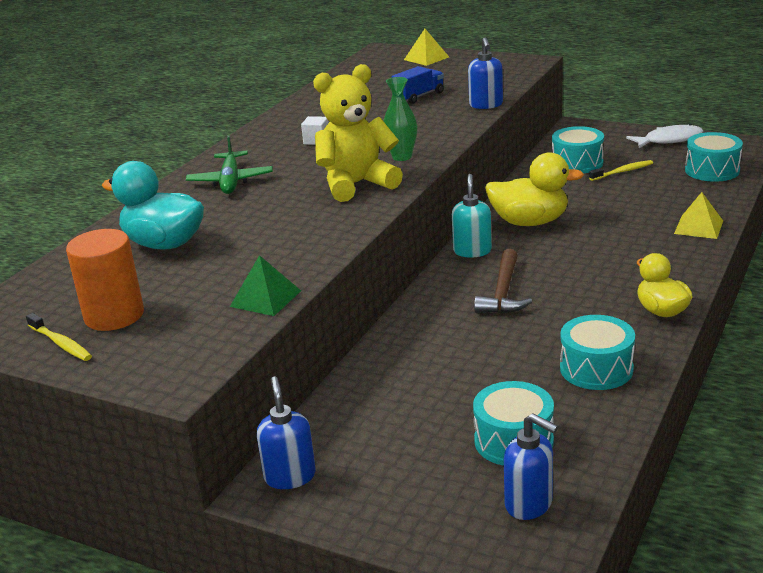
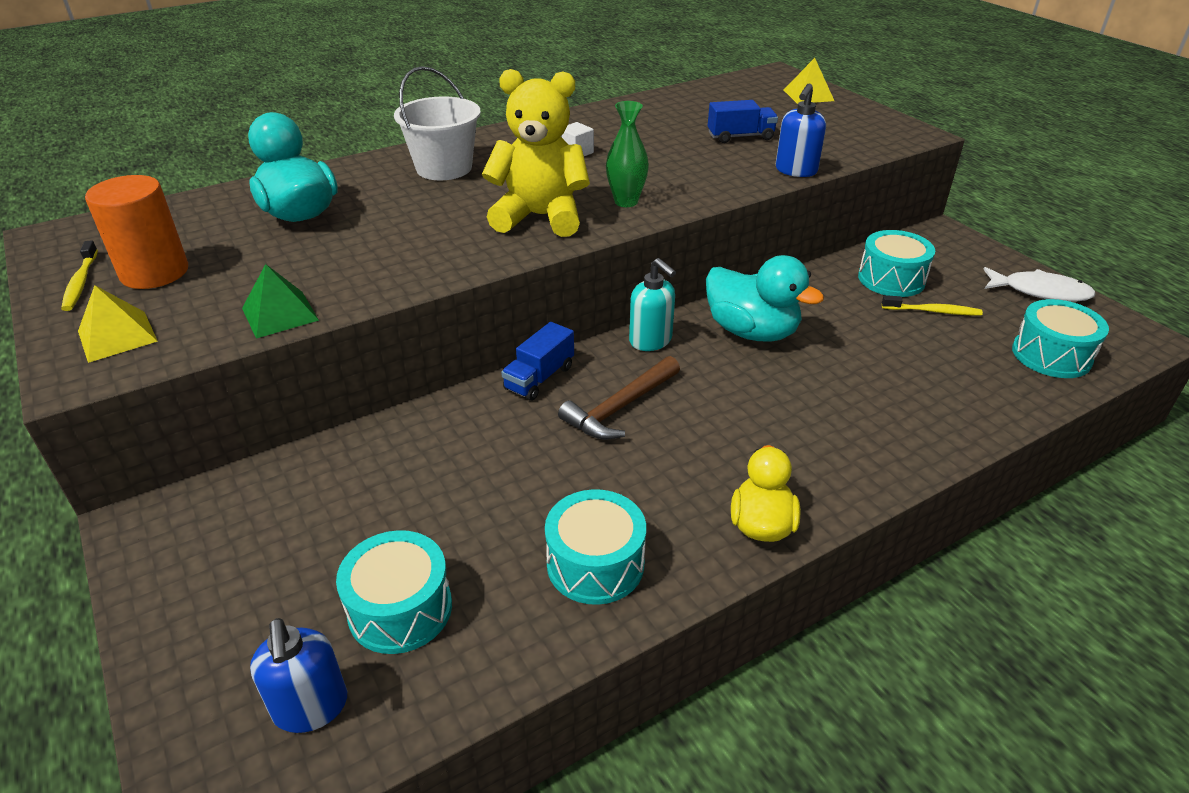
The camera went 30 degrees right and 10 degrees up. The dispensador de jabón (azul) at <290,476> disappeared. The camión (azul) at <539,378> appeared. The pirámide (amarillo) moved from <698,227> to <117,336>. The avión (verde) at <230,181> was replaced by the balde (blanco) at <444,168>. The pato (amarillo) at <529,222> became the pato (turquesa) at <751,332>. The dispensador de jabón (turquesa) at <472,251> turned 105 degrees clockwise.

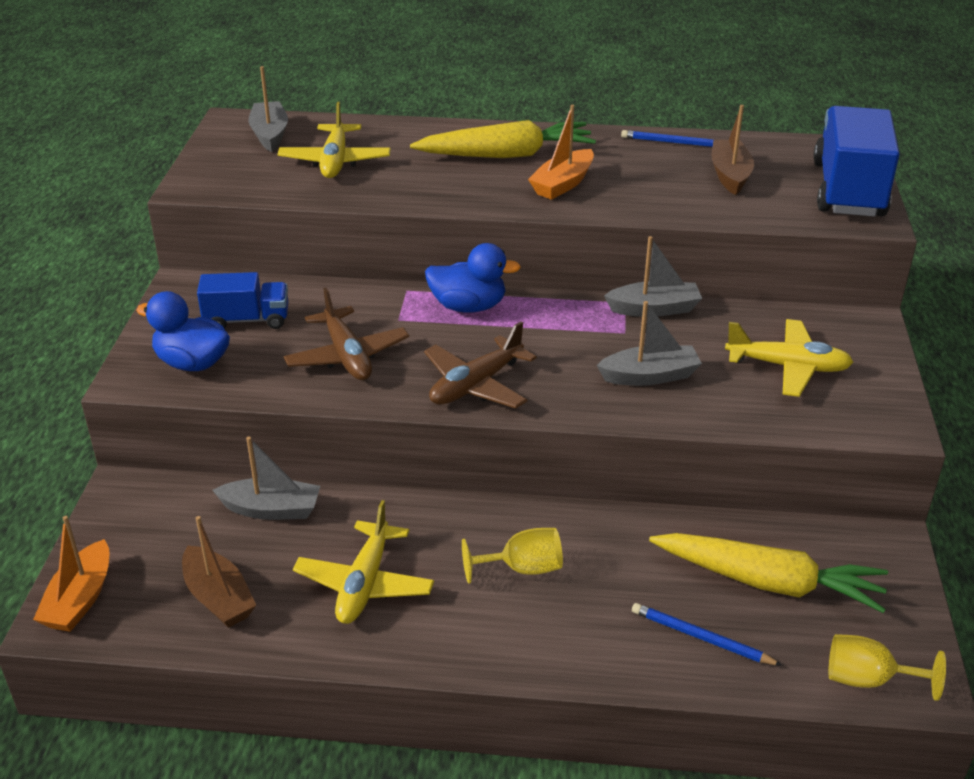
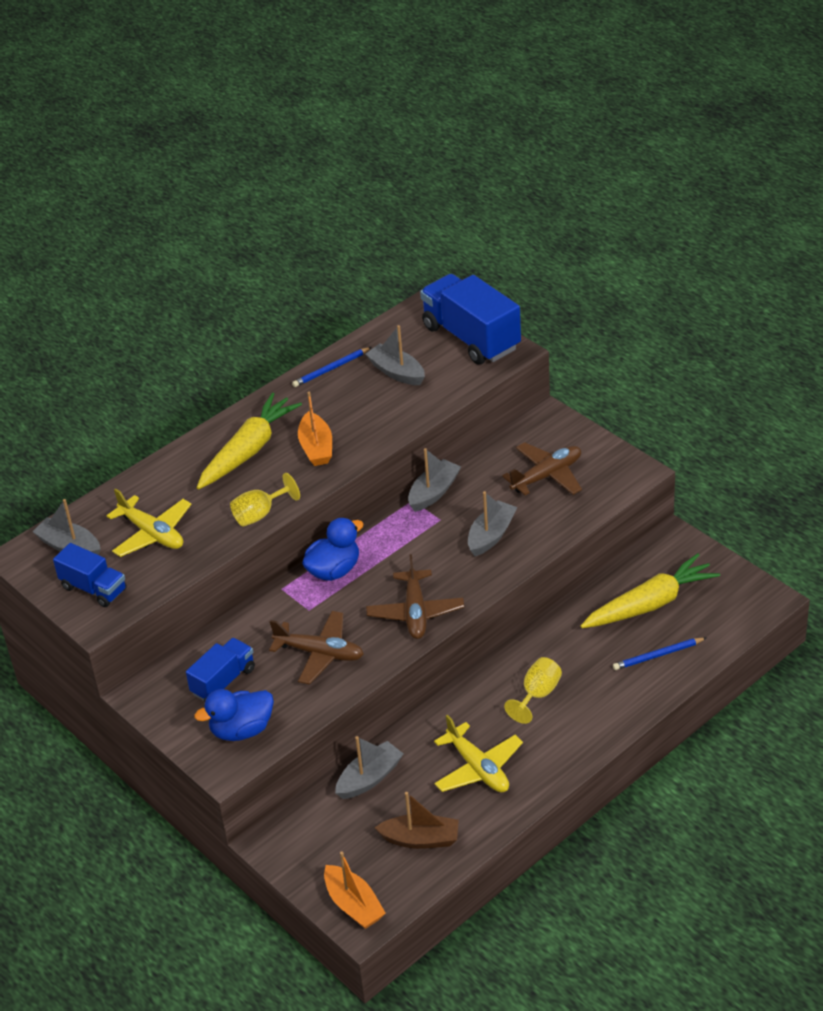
The camera went 45 degrees left and 5 degrees up. The camión (azul) at <94,589> appeared. The copa (amarillo) moved from <868,680> to <260,514>. The barco (marrón) at <730,175> became the barco (gris) at <396,372>. The avión (amarillo) at <787,367> became the avión (marrón) at <547,476>.

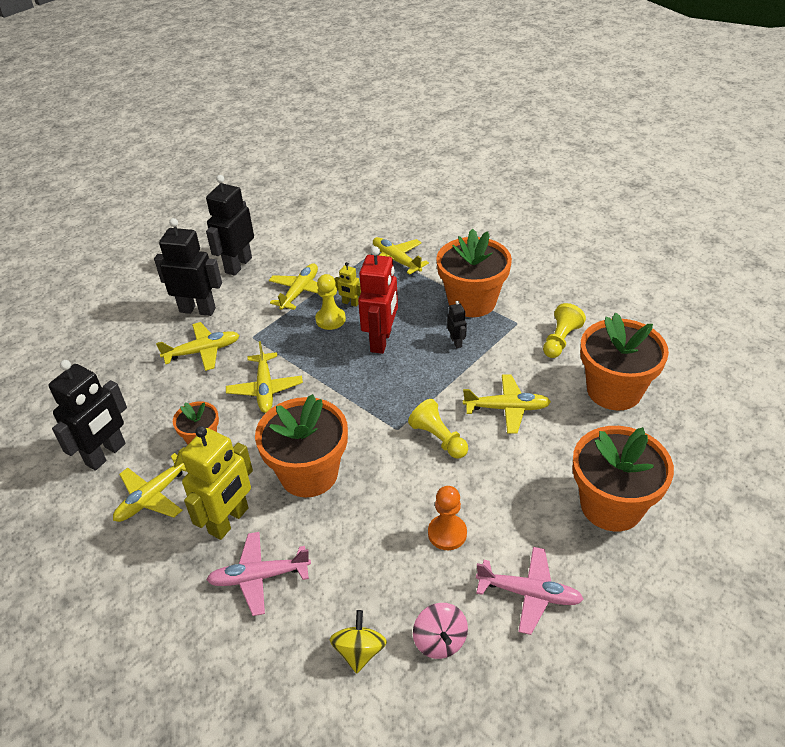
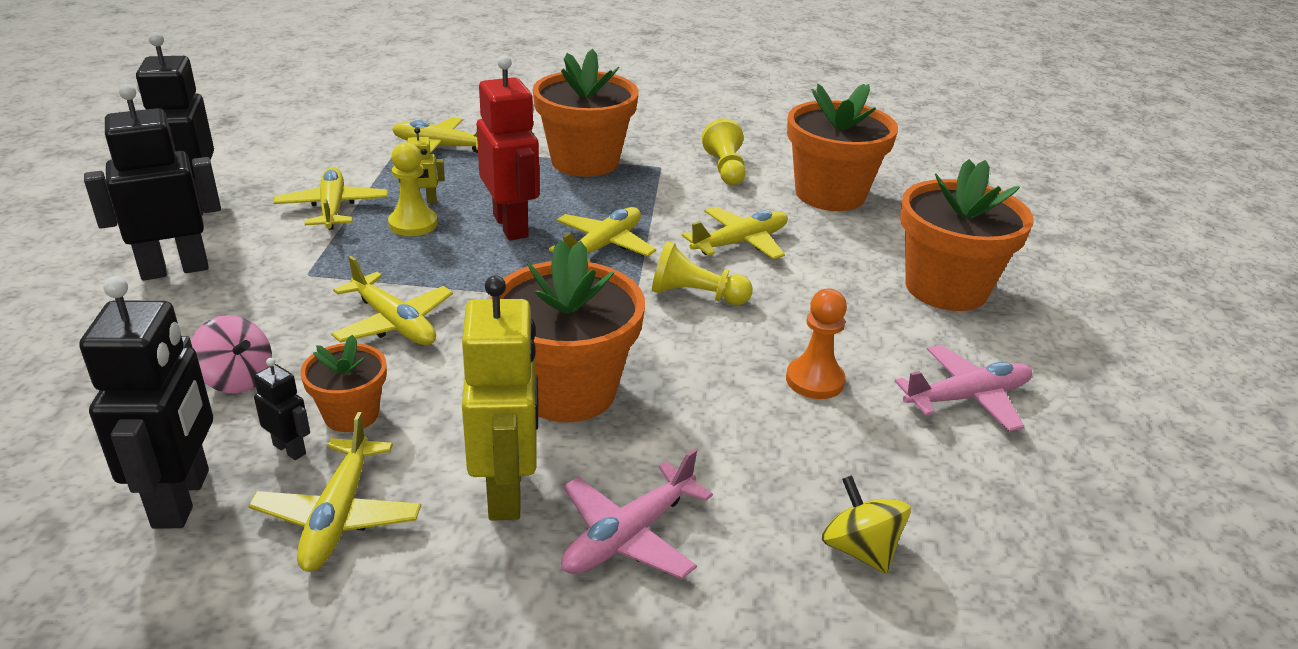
The camera went 40 degrees left and 10 degrees down. The avión (amarillo) moved from <202,351> to <603,246>. The peonza (rosa) moved from <440,641> to <237,379>. The robot (negro) moved from <456,342> to <290,449>.

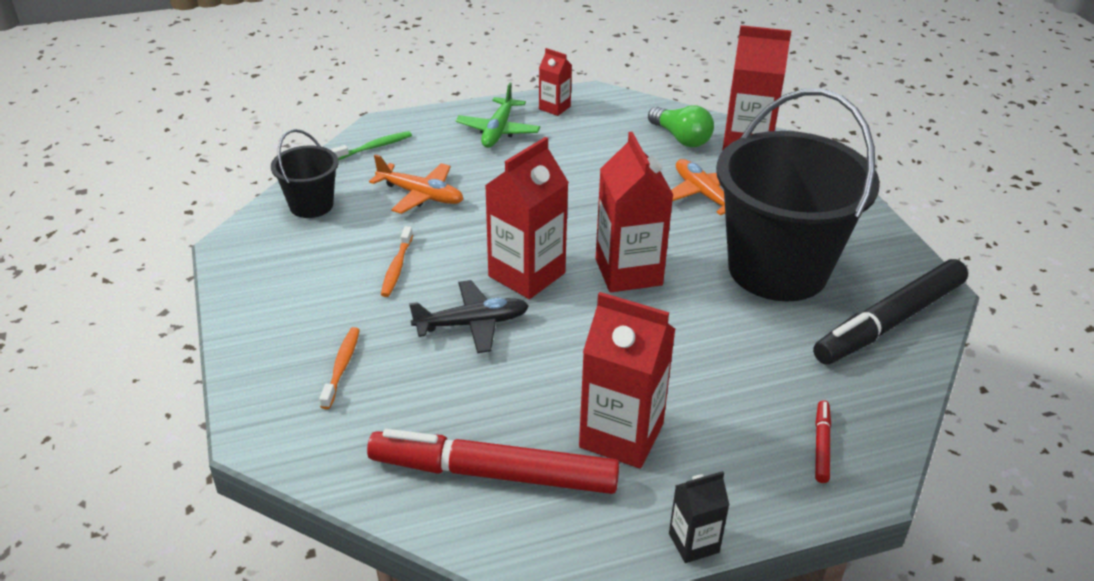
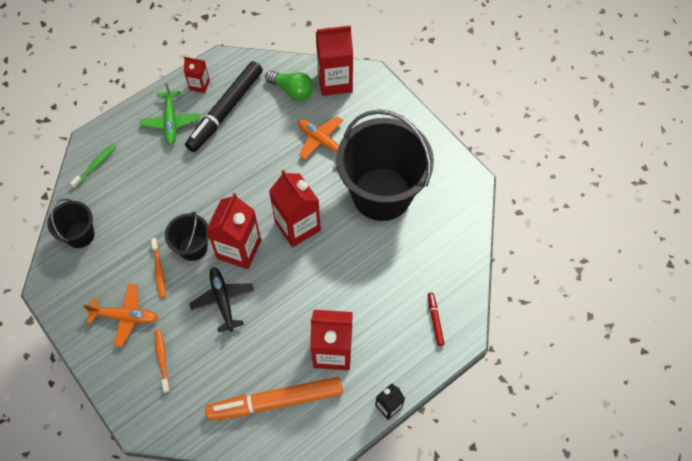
The camera went 20 degrees left and 25 degrees up. The balde (negro) at <193,247> appeared. The avión (naranja) moved from <421,195> to <125,316>. The rotulador (negro) moved from <889,322> to <226,110>. The rotulador (rojo) at <493,474> became the rotulador (naranja) at <275,401>. The avión (negro) at <472,324> turned 75 degrees counterclockwise.

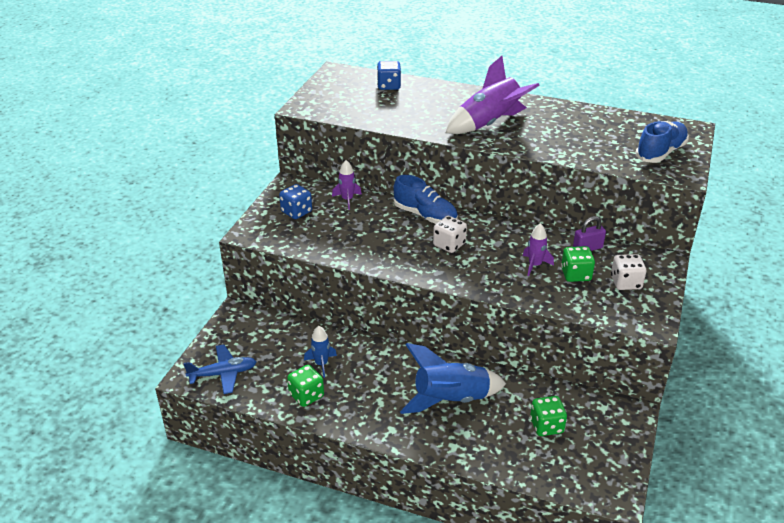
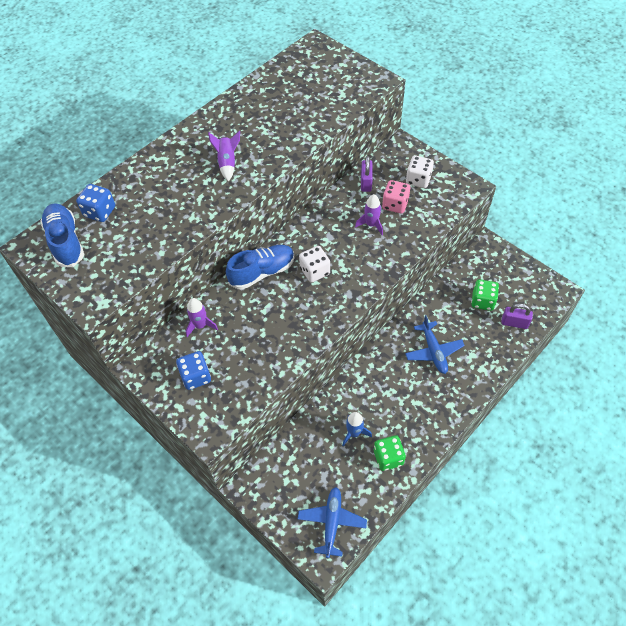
The camera went 65 degrees left and 20 degrees up. The candado (morado) at <514,323> appeared. The zapato (azul) moved from <660,153> to <66,242>. The cohete (azul) at <450,399> was replaced by the avión (azul) at <433,351>. The dado (verde) at <575,274> became the dado (rosa) at <395,204>. The cohete (morado) at <489,124> changed to 0.51 times the size.

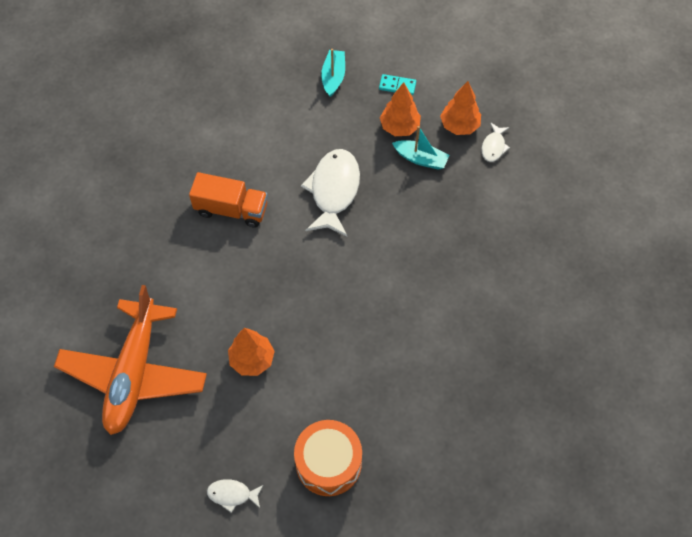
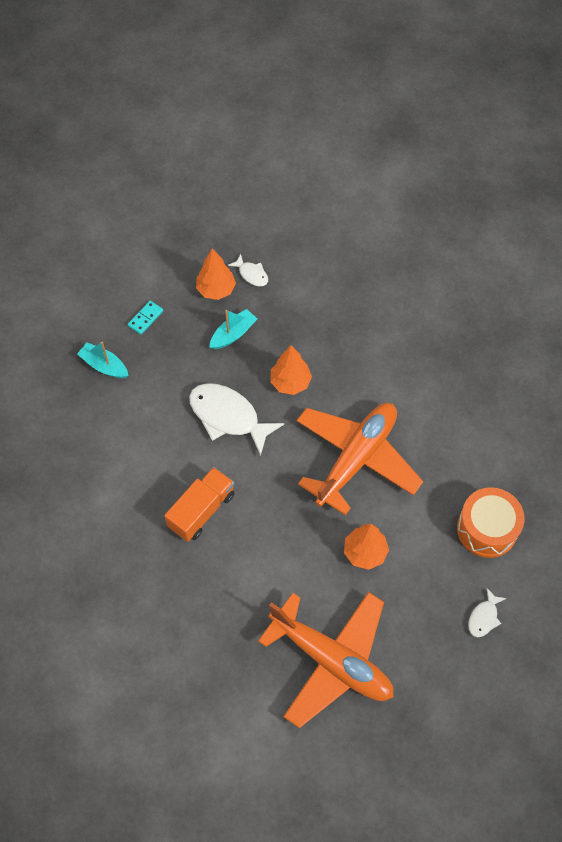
The camera went 65 degrees left and 0 degrees up. The avión (naranja) at <356,459> appeared. The árbol (naranja) moved from <399,127> to <290,382>.

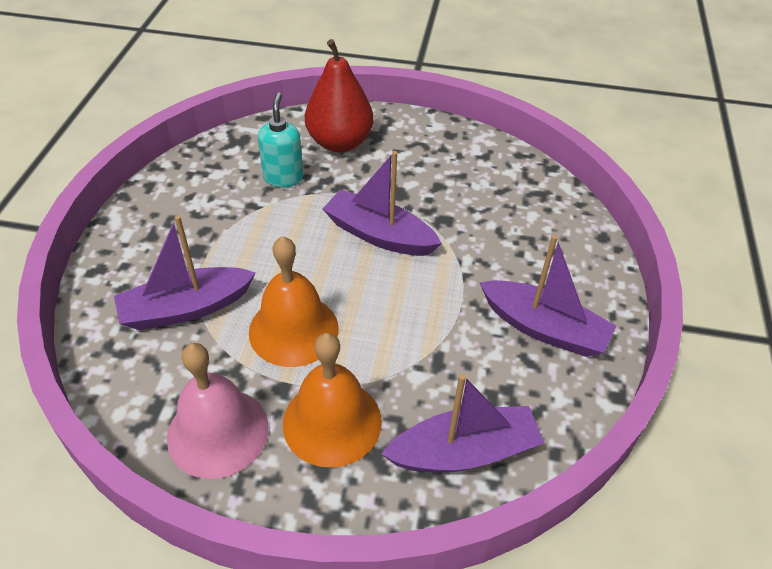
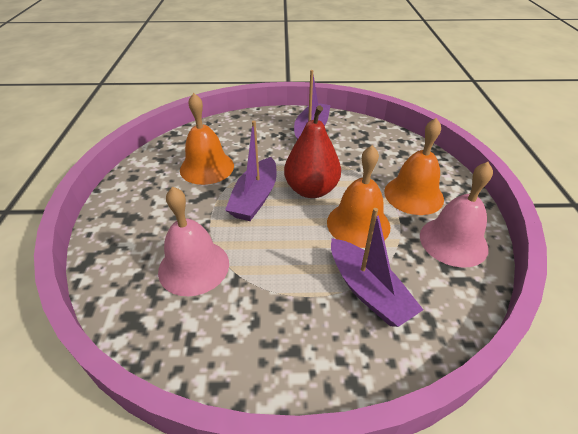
The camera went 100 degrees left and 5 degrees down. The barco (morado) at <464,451> disappeared. The campana (naranja) at <207,167> appeared. The pera (rojo) moved from <339,142> to <311,190>. The dispensador de jabón (turquesa) at <283,178> was replaced by the campana (rosa) at <194,267>.

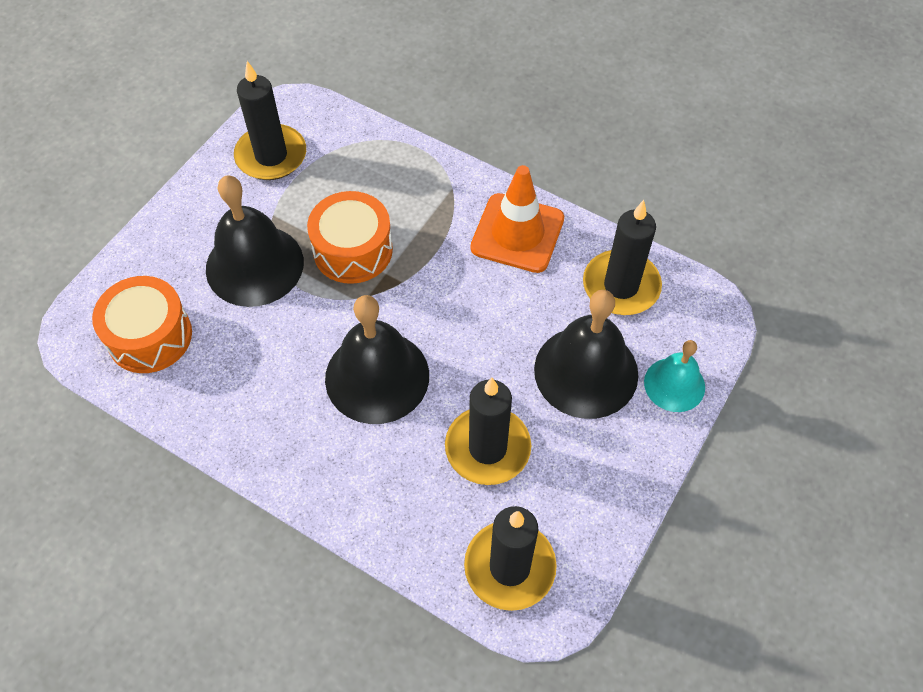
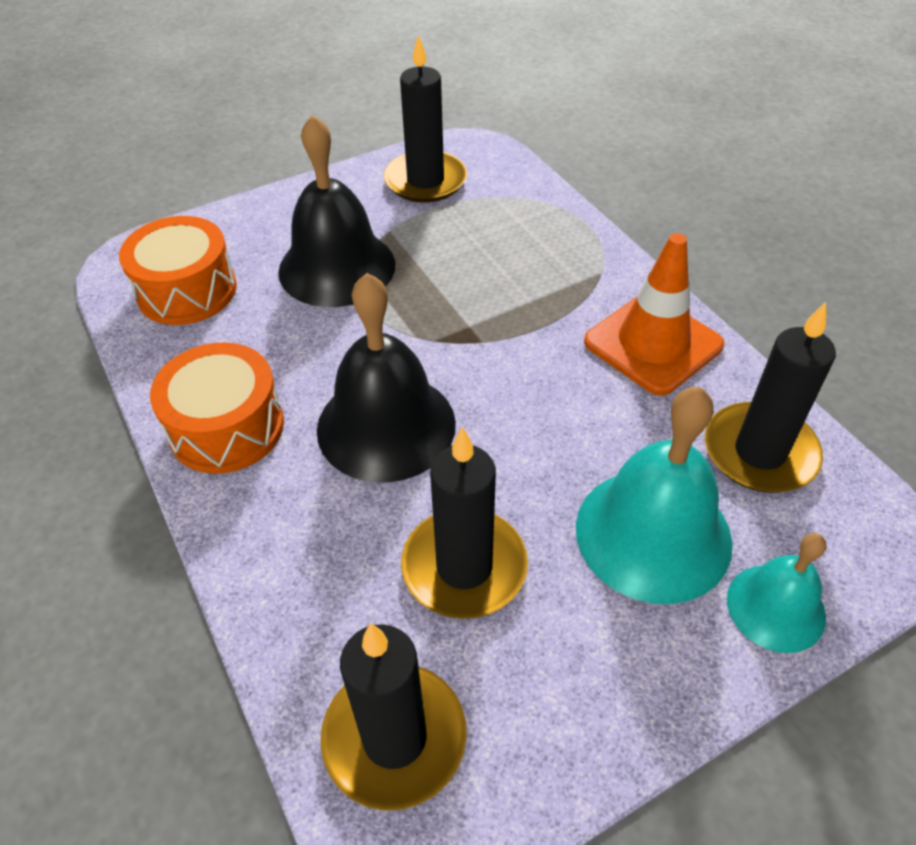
The camera went 30 degrees right and 10 degrees down. The tambor (naranja) moved from <353,250> to <226,427>. The campana (negro) at <586,371> became the campana (turquesa) at <653,534>.

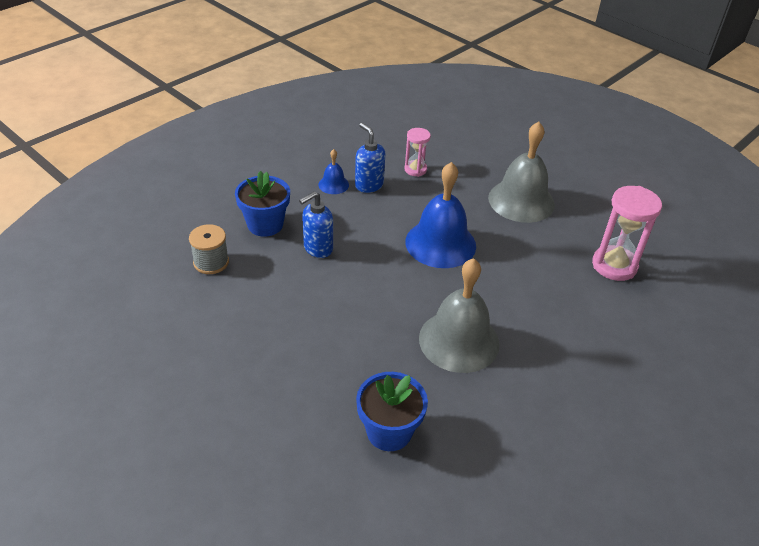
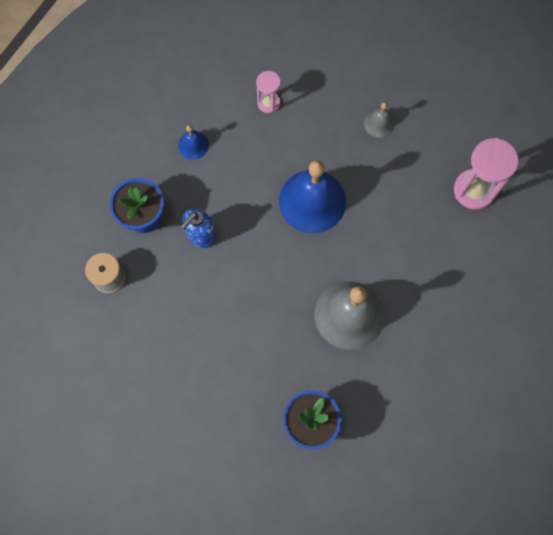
The camera went 10 degrees left and 30 degrees up. The dispensador de jabón (azul) at <369,185> disappeared. The campana (gris) at <521,201> changed to 0.47 times the size.

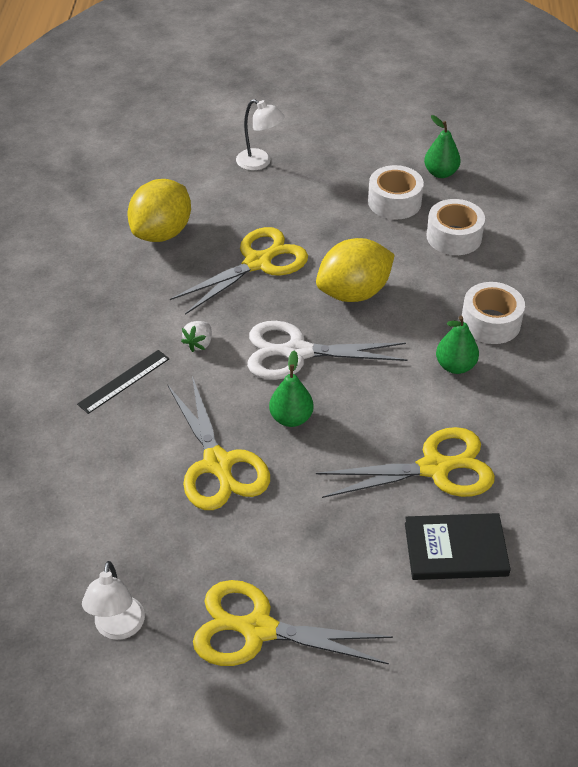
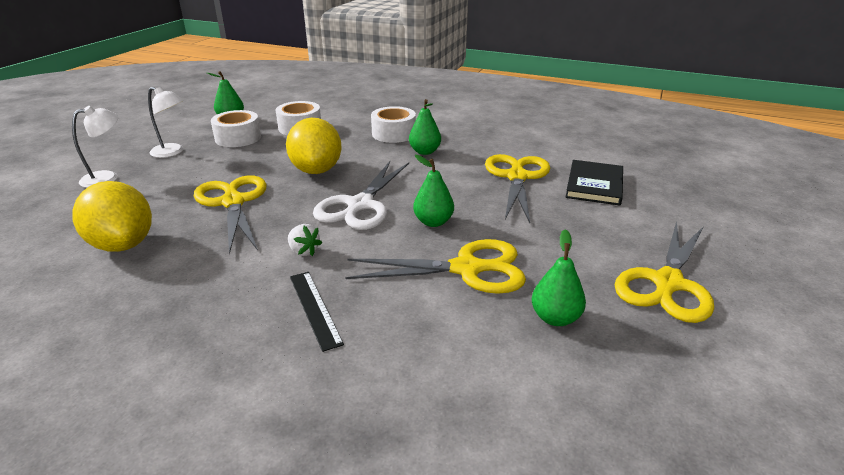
The camera went 70 degrees left and 15 degrees down. The pera (verde) at <555,318> appeared. The lámpara (blanco) moved from <118,628> to <172,152>.

